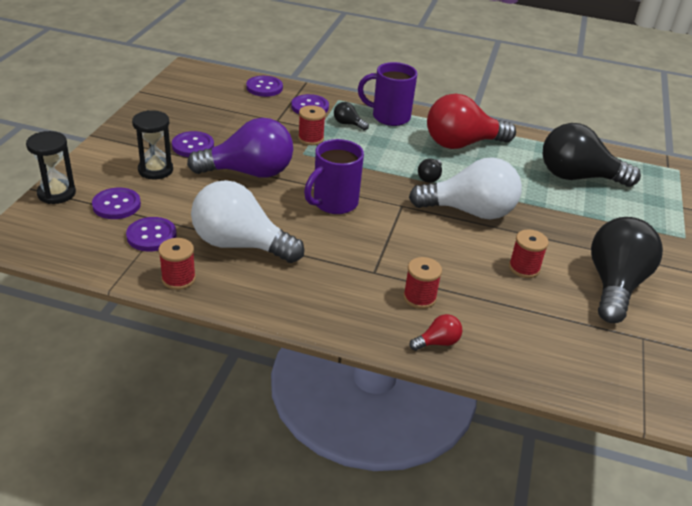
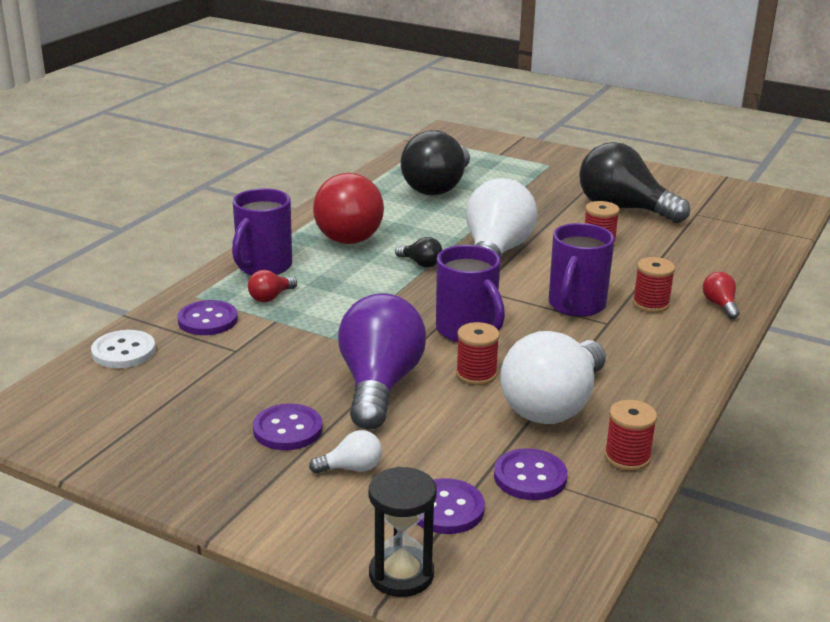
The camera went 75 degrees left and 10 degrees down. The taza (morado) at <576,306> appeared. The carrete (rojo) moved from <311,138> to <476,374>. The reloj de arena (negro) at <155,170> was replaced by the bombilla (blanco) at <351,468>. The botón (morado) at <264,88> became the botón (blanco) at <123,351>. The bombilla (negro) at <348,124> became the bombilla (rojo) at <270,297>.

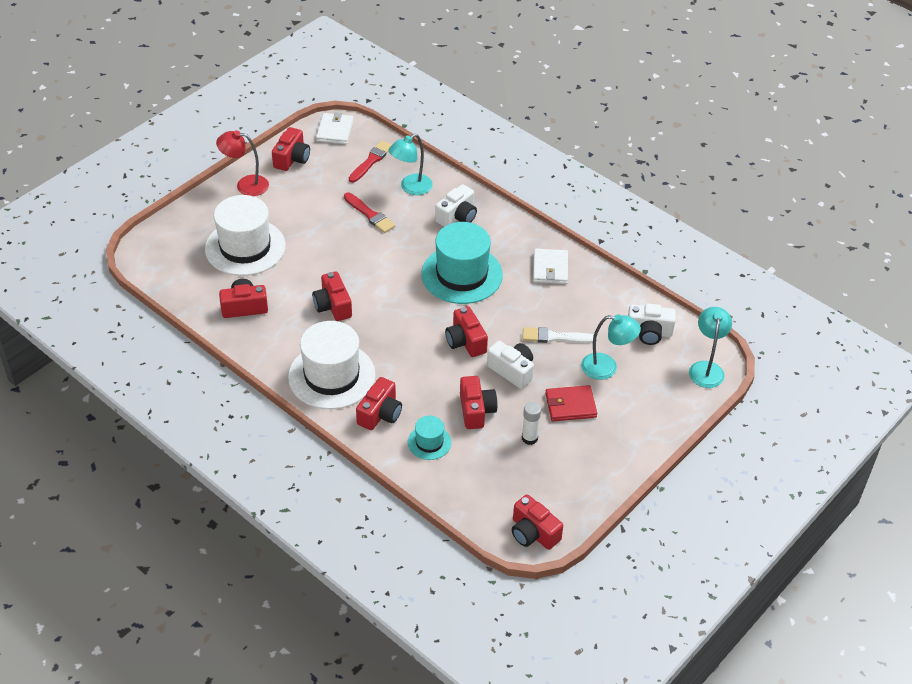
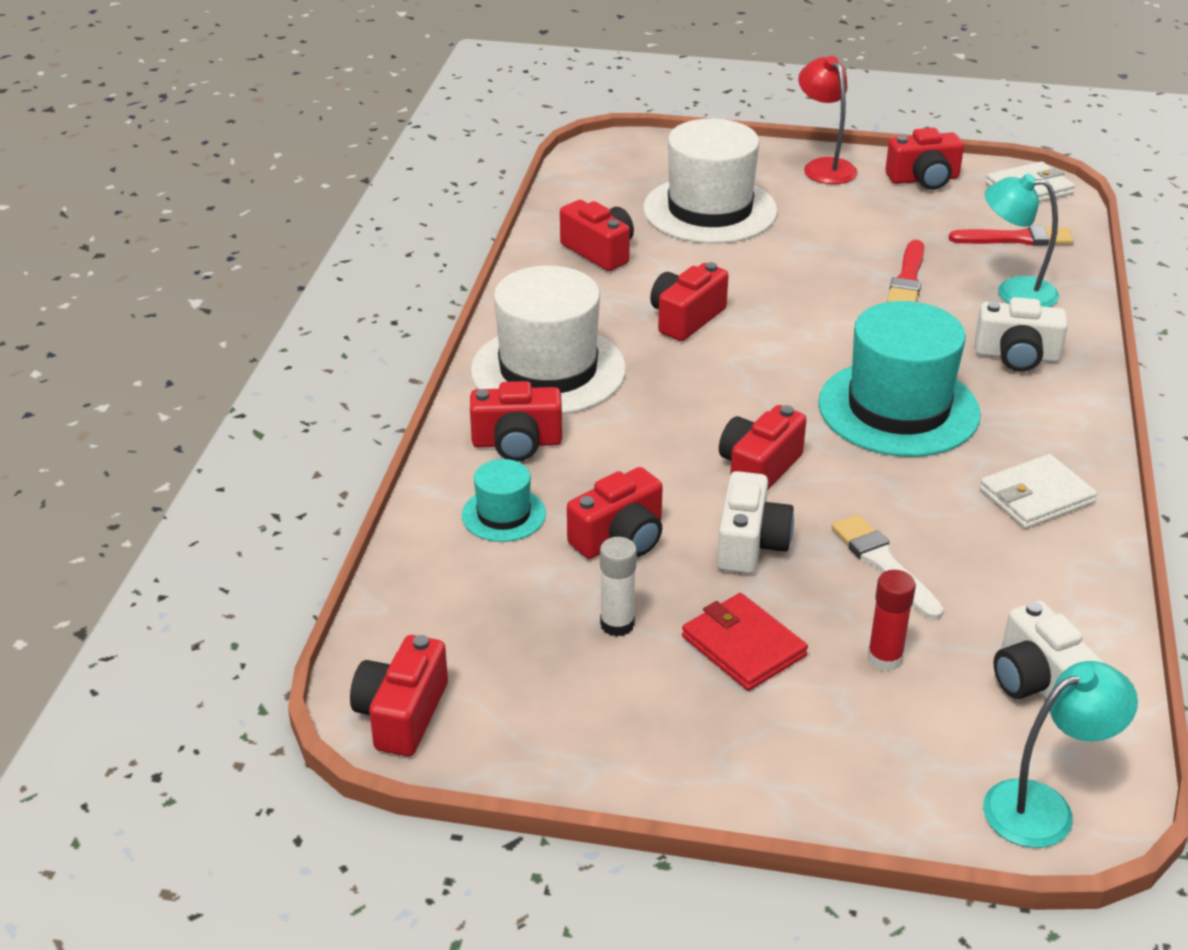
The camera went 60 degrees right and 10 degrees down. The lámpara (turquesa) at <607,368> was replaced by the barra de pegamento (rojo) at <884,658>.

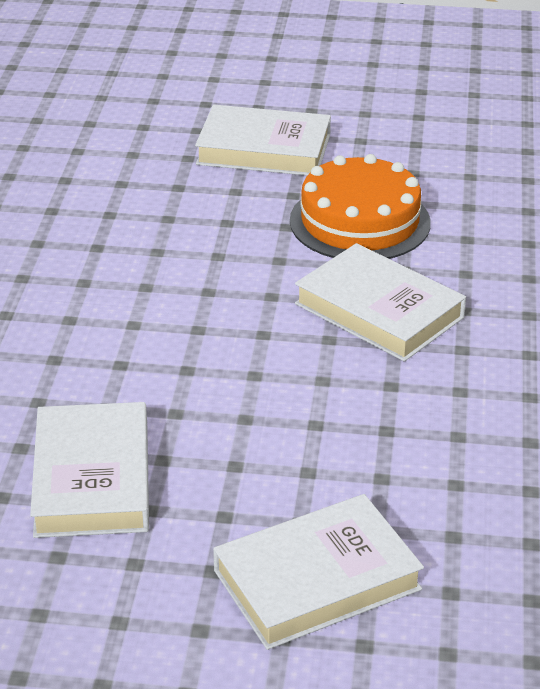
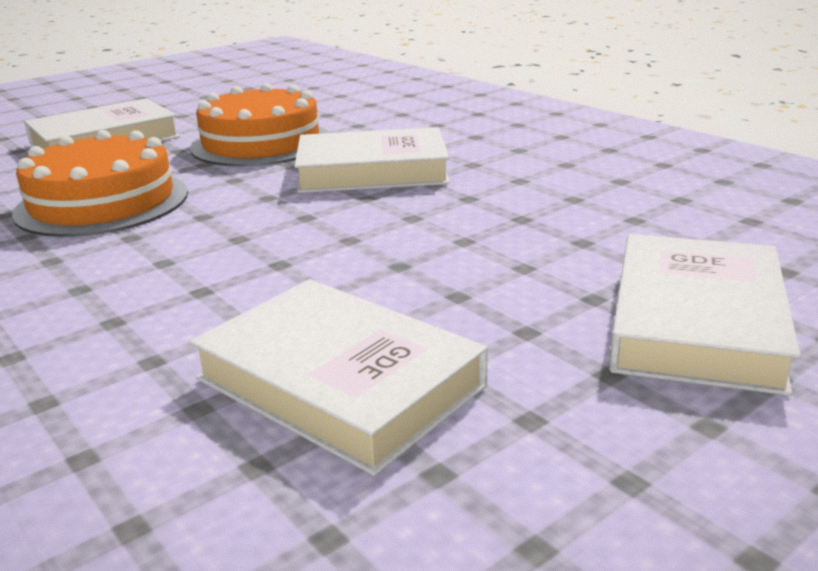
The camera went 45 degrees left and 10 degrees down. The tarta (naranja) at <102,202> appeared.

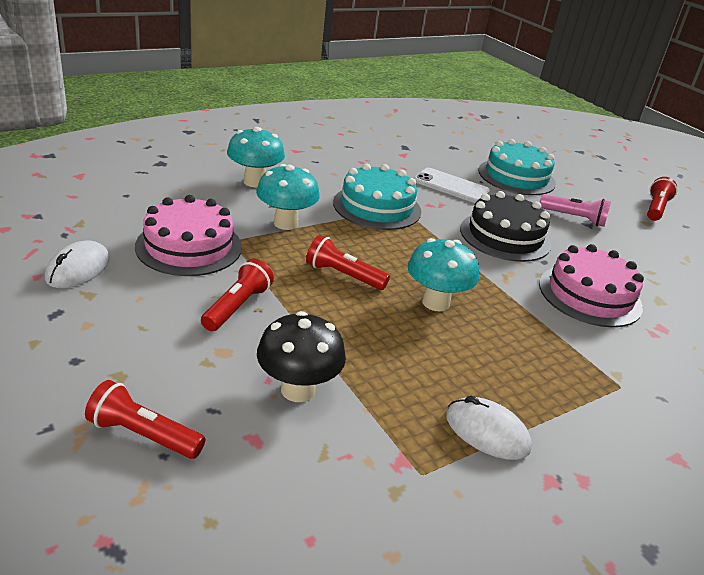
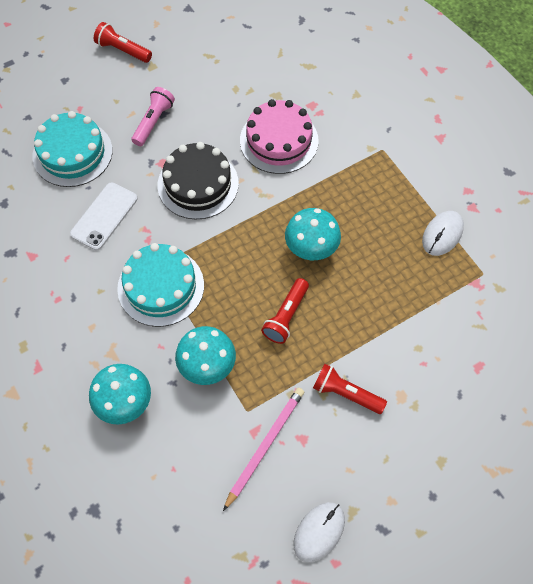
The camera went 85 degrees left and 30 degrees up. The lámpara de mano (rojo) at <144,435> disappeared. The seta (negro) at <298,390> disappeared. The tarta (rosa) at <189,246> was replaced by the lápiz (rosa) at <265,446>. The ratón (blanco) at <78,269> turned 75 degrees counterclockwise.

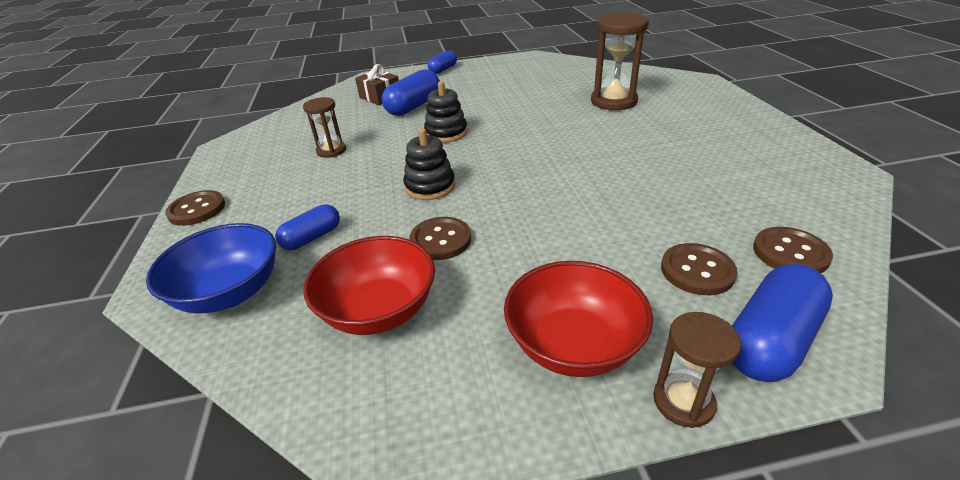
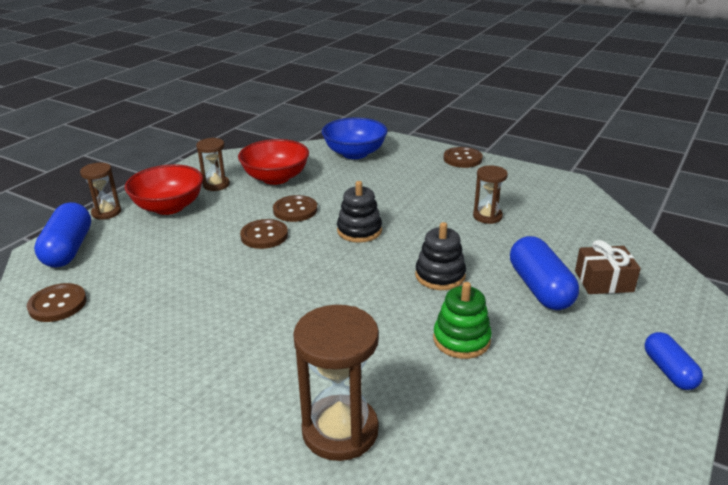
The camera went 130 degrees right and 5 degrees down. The cápsula (azul) at <312,238> disappeared. The reloj de arena (marrón) at <216,185> appeared. The juguete apilable (verde) at <461,339> appeared. The botón (marrón) moved from <697,271> to <264,235>.

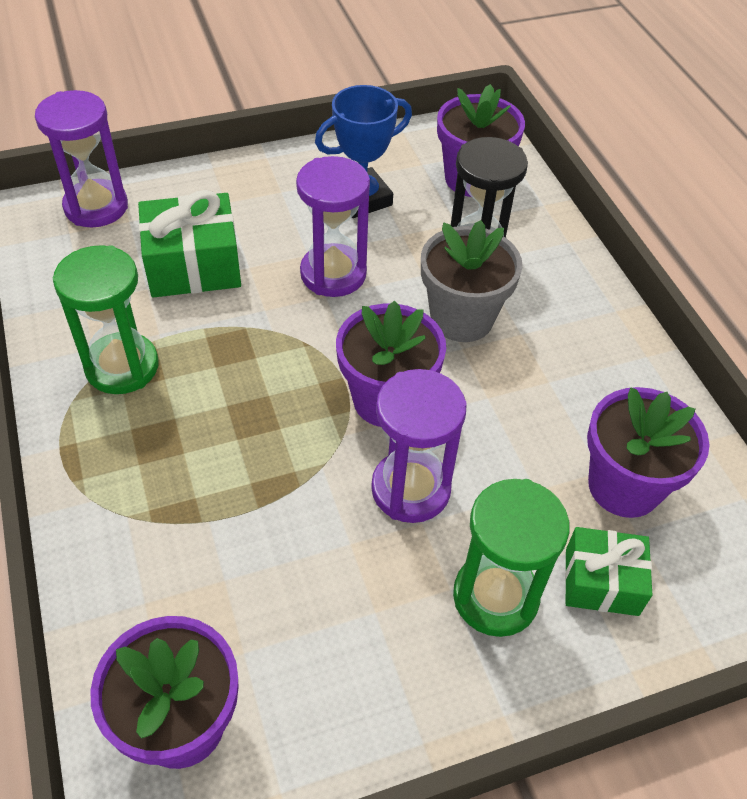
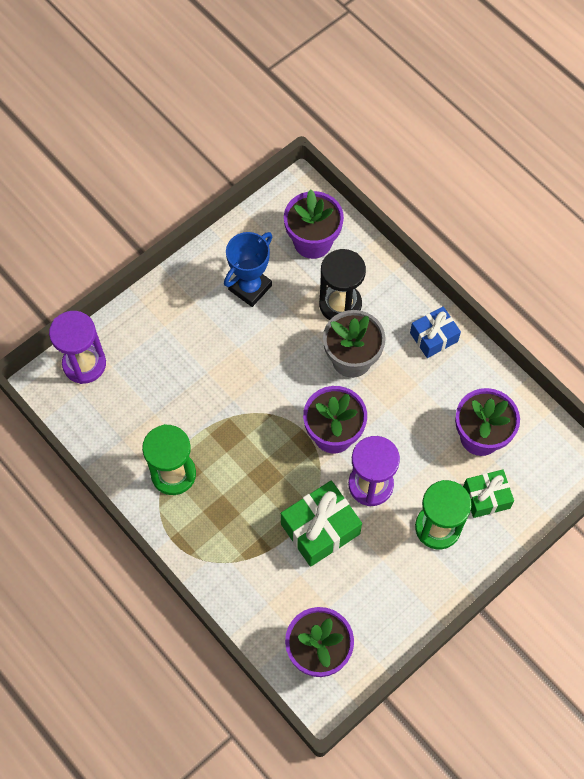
The camera went 20 degrees left and 15 degrees up. The reloj de arena (morado) at <333,274> disappeared. The regalo (azul) at <433,337> appeared. The regalo (verde) moved from <193,265> to <320,529>.

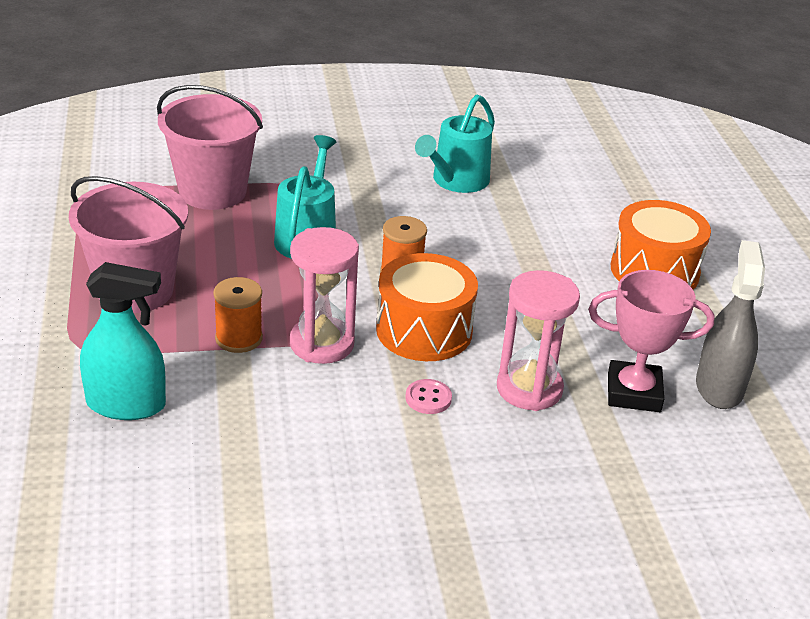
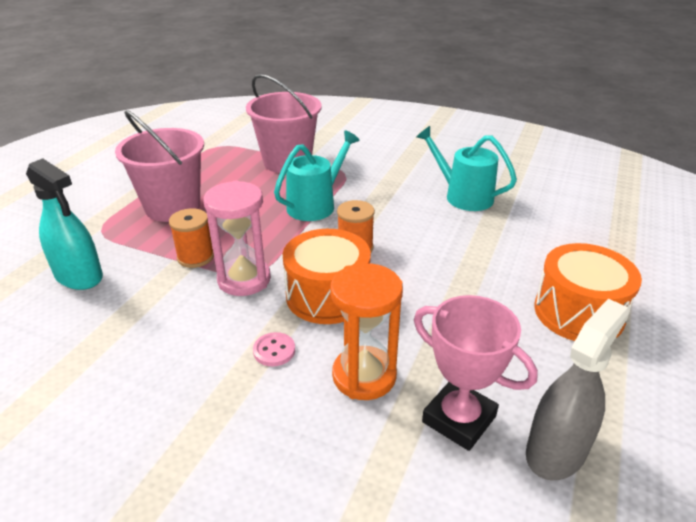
The camera went 35 degrees right and 0 degrees up. The reloj de arena (rosa) at <529,389> became the reloj de arena (naranja) at <364,376>. The regadera (turquesa) at <456,181> turned 60 degrees clockwise.

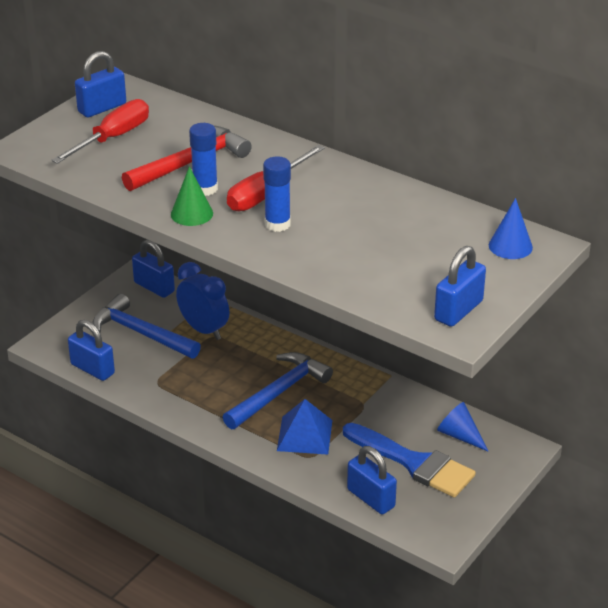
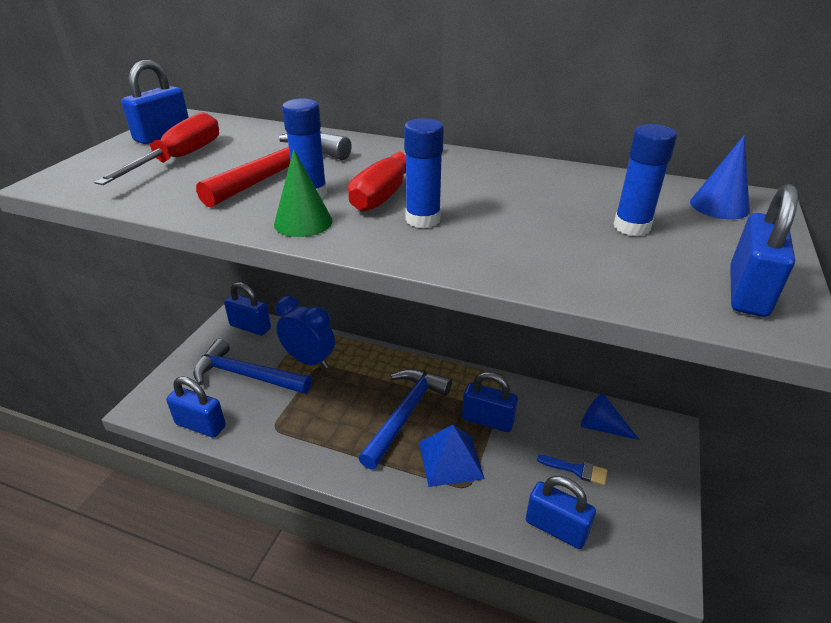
The camera went 15 degrees left and 0 degrees up. The candado (azul) at <487,420> appeared. The barra de pegamento (azul) at <631,227> appeared. The pincel (azul) at <414,463> changed to 0.44 times the size.

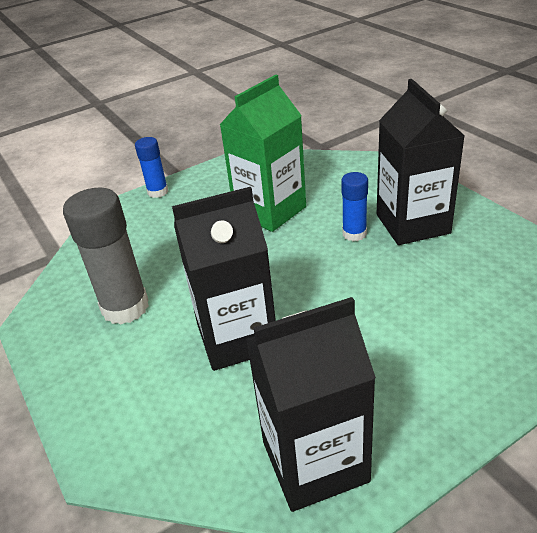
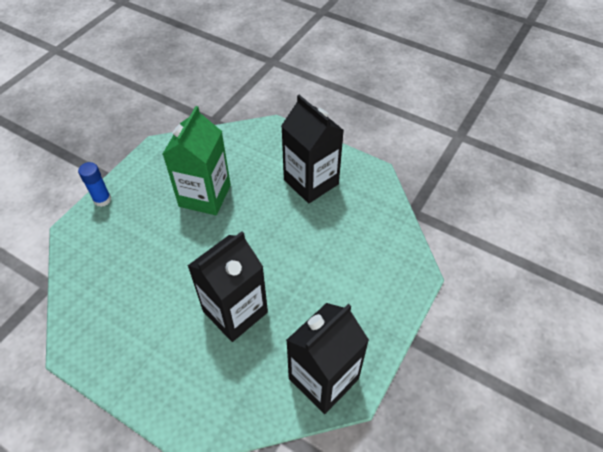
The camera went 30 degrees left and 15 degrees up. The barra de pegamento (gris) at <125,307> disappeared. The barra de pegamento (azul) at <354,234> disappeared.

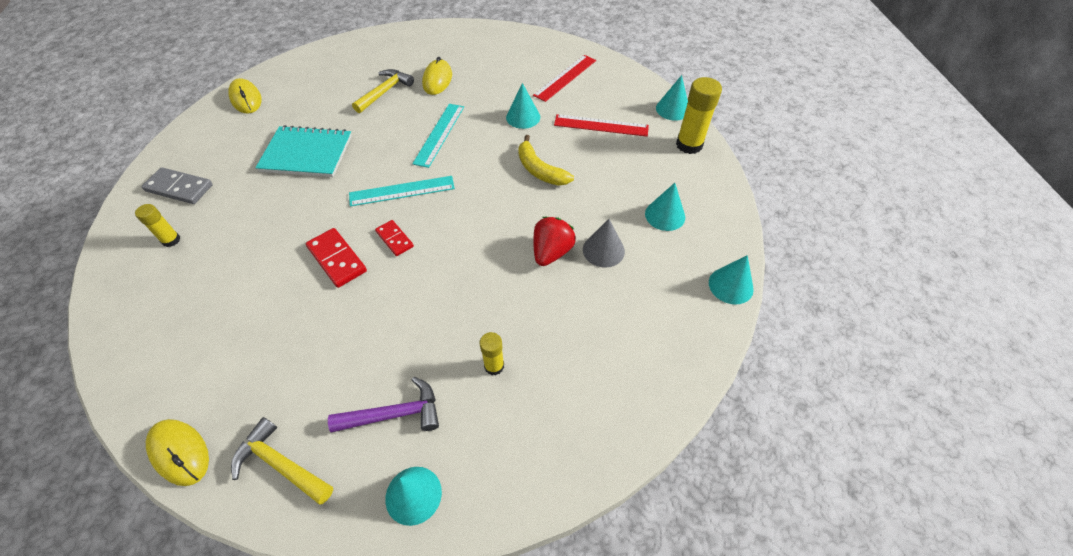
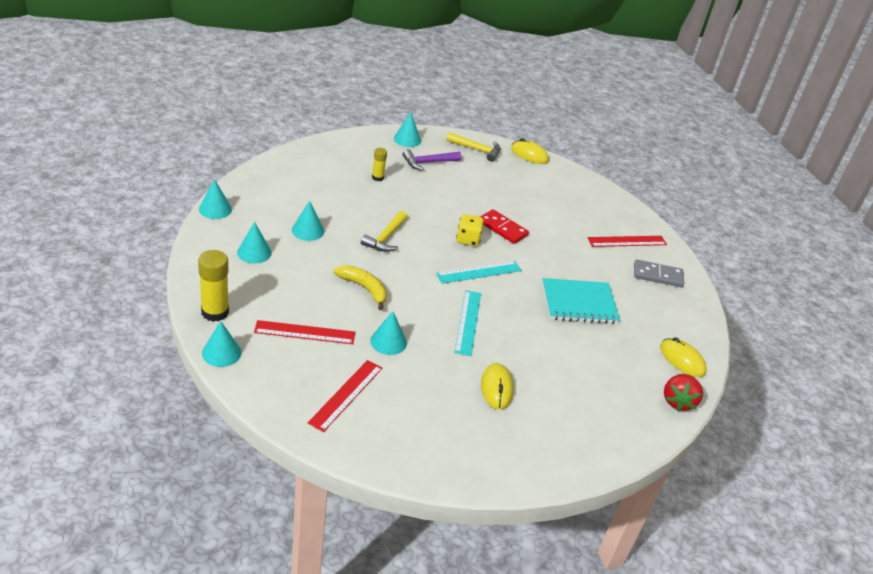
The camera went 165 degrees right and 15 degrees down. The martillo (amarillo) moved from <385,92> to <386,238>. The fresa (rojo) moved from <551,252> to <678,401>. The barra de pegamento (amarillo) at <171,240> was replaced by the regla (rojo) at <627,241>. The ficha de dominó (rojo) at <394,239> was replaced by the dado (amarillo) at <468,239>. The cono (gris) at <603,250> became the cono (turquesa) at <308,230>.

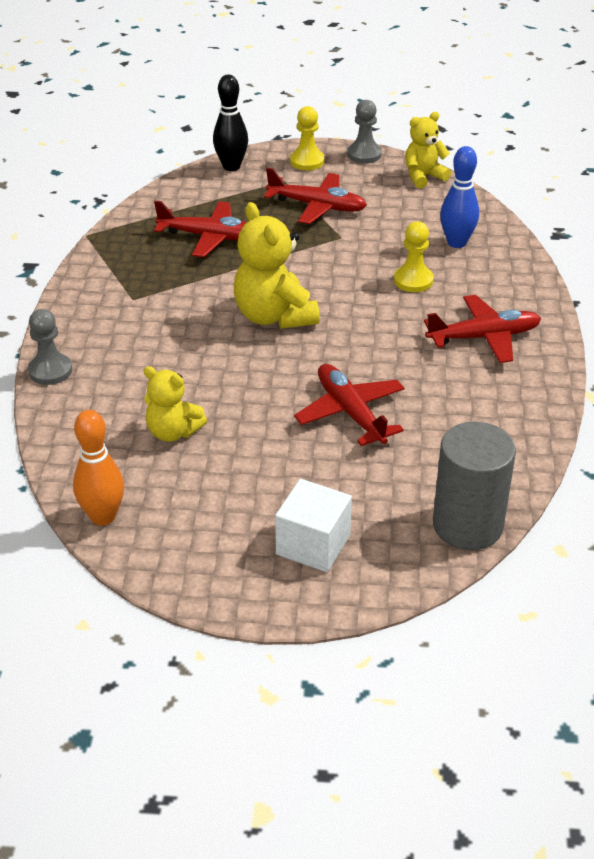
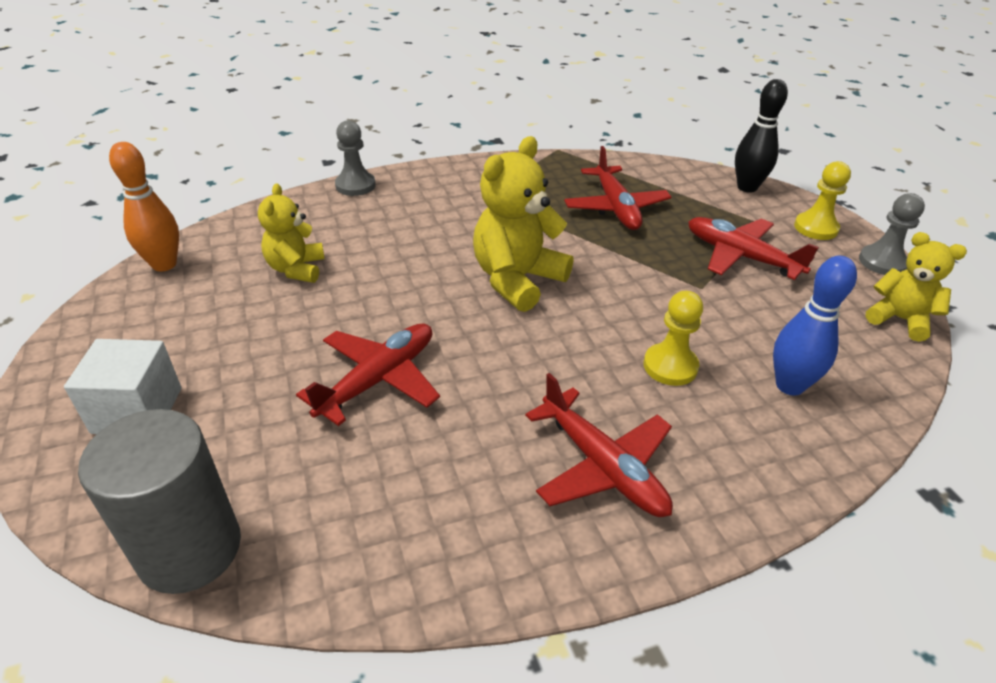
The camera went 65 degrees right and 0 degrees up. The avión (rojo) at <317,206> turned 135 degrees clockwise.

